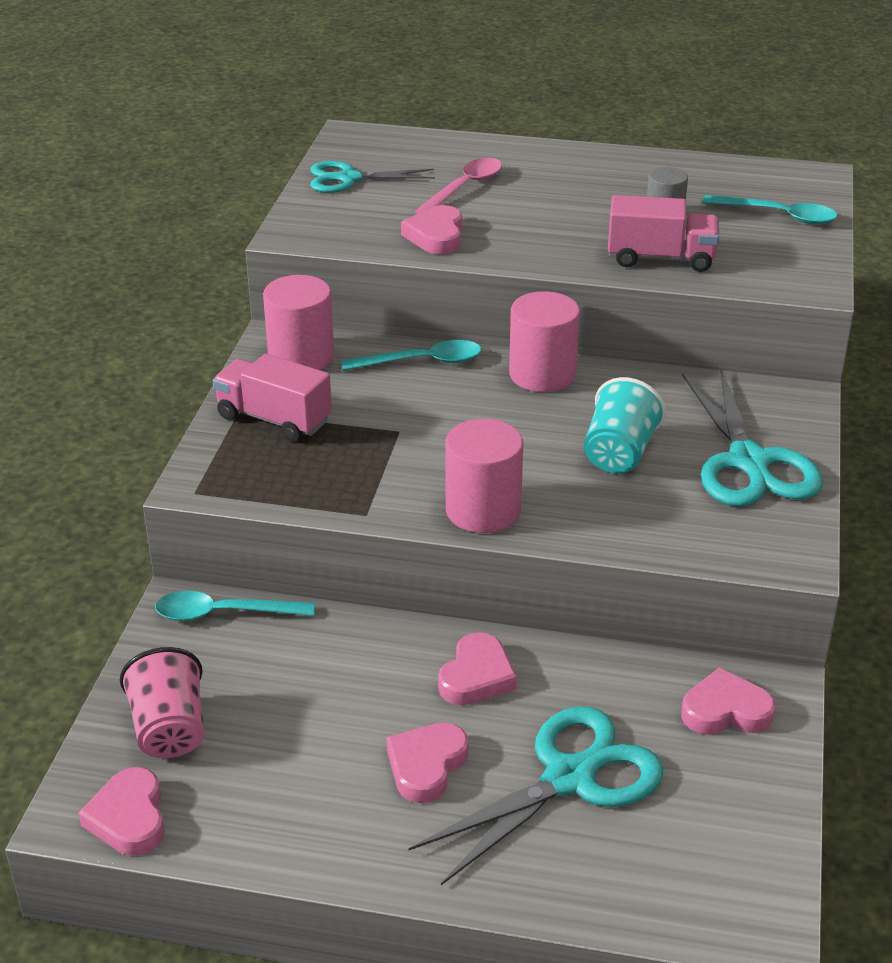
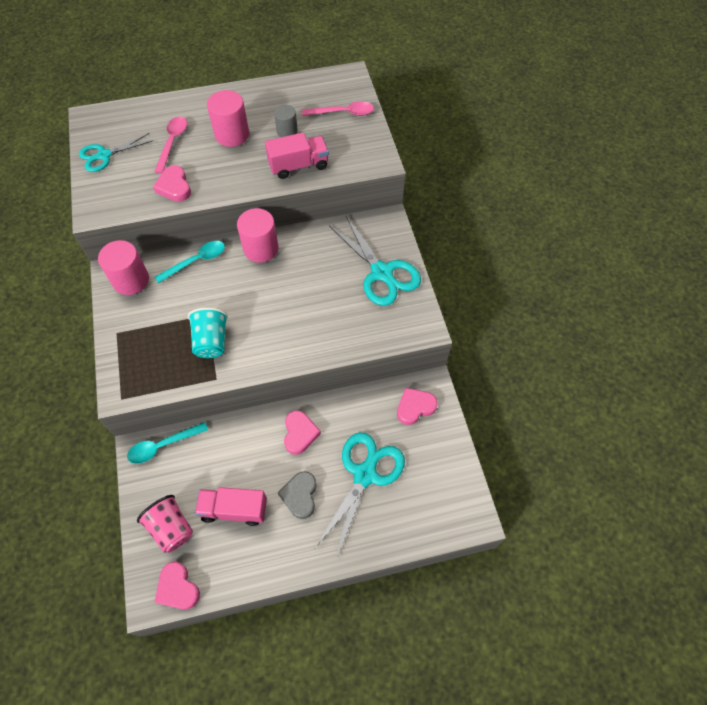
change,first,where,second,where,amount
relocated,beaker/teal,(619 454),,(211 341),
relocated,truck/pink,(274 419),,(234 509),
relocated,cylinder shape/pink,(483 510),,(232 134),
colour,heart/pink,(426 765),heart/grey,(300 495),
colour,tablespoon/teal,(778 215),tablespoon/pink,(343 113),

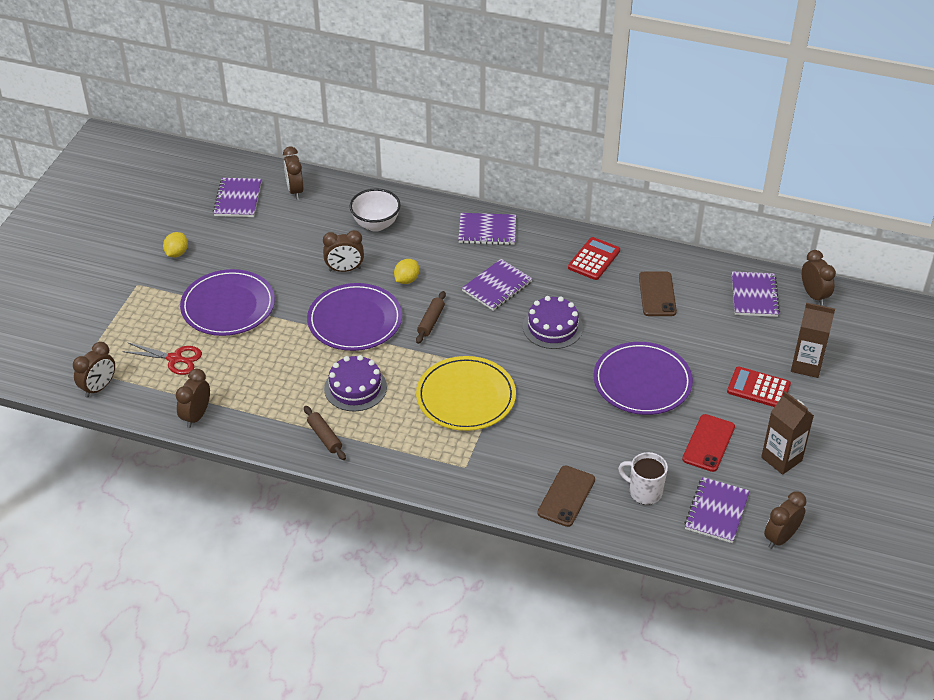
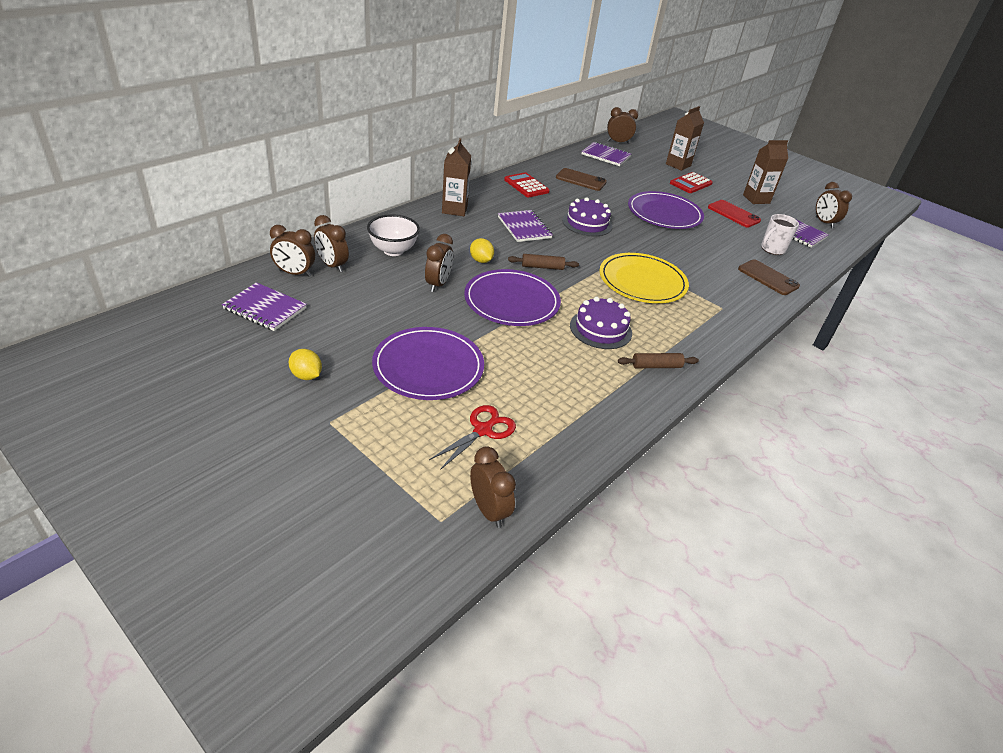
change,first,where,second,where,amount
relocated,clock/russet,(196 416),,(332 265),
exchanged,exercise book/purple,(487 231),carton/russet,(454 209),
spun,rolling pin/russet,(431 321),,(542 267),45 degrees counterclockwise

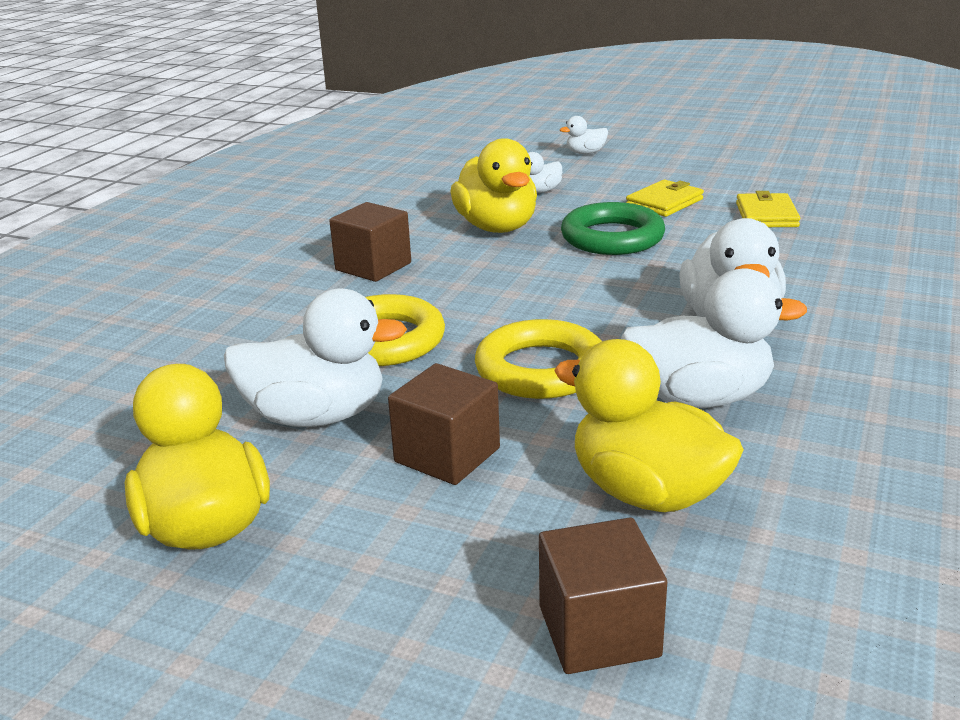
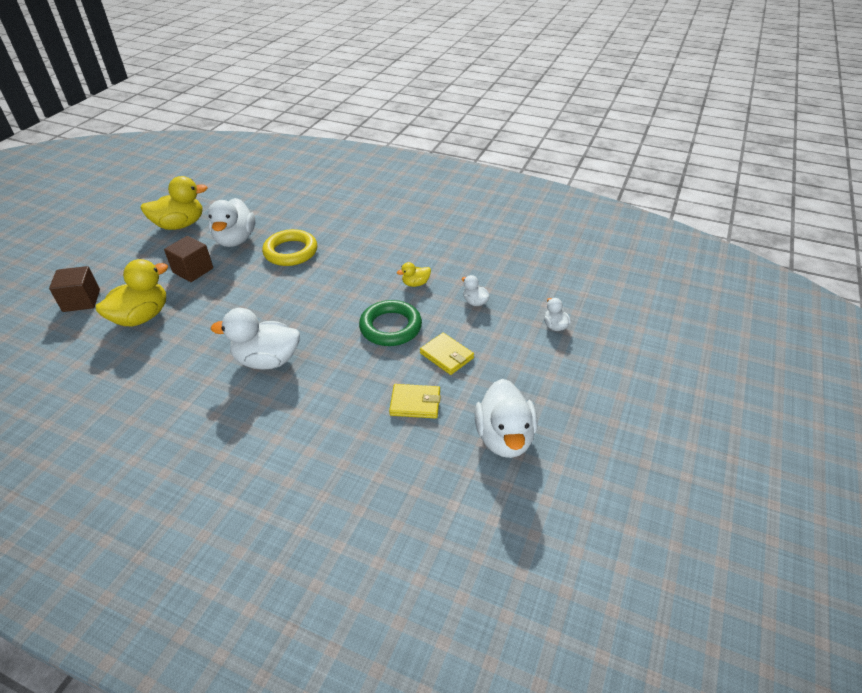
change,first,where,second,where,amount
size,toy duck/bright yellow,(497 227),,(415 284),x0.48
relocated,toy duck/white,(699 398),,(504 438),
missing,block/russet,(373 266),,,
missing,hoop/bright yellow,(541 369),,,

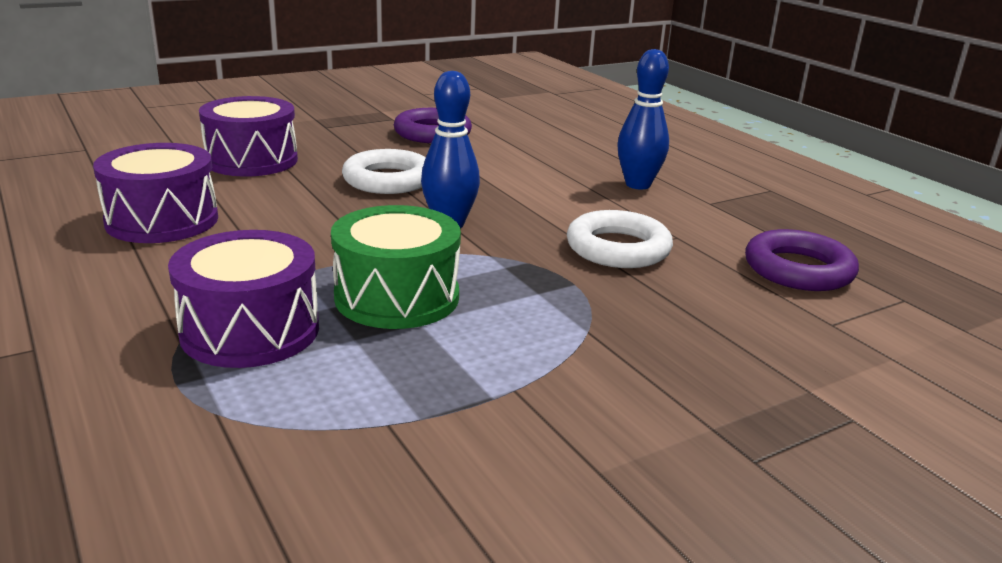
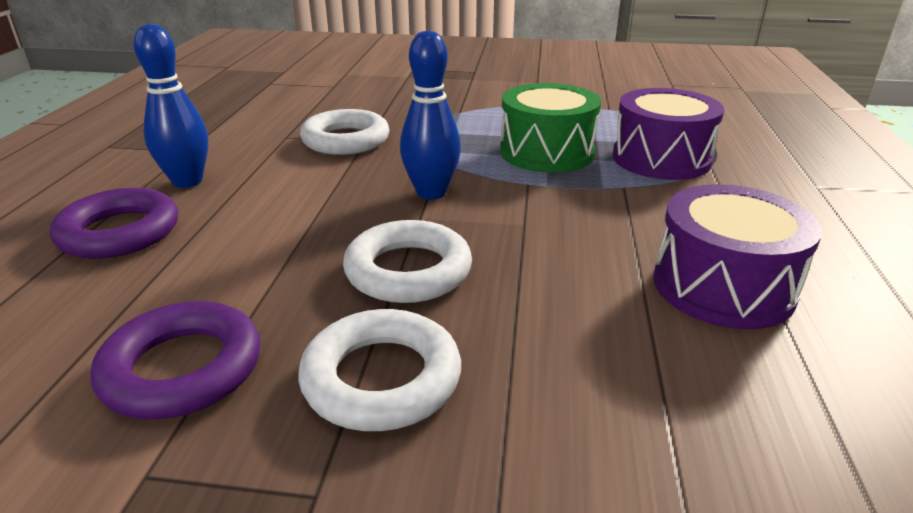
change,first,where,second,where,amount
relocated,hoop/purple,(798 269),,(119 232),
appeared,,,hoop/white,(381 378),
missing,snare drum/purple,(251 160),,,

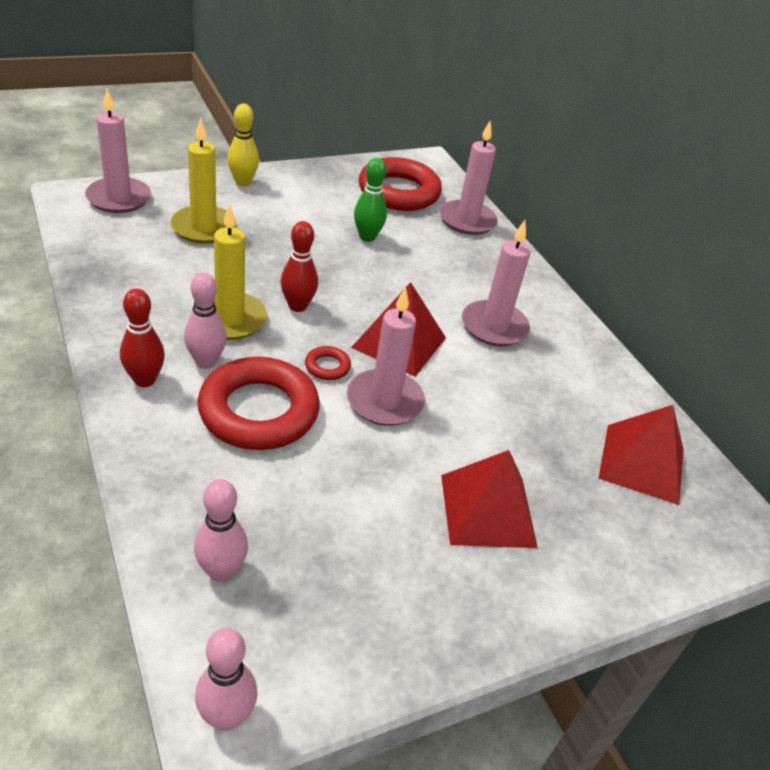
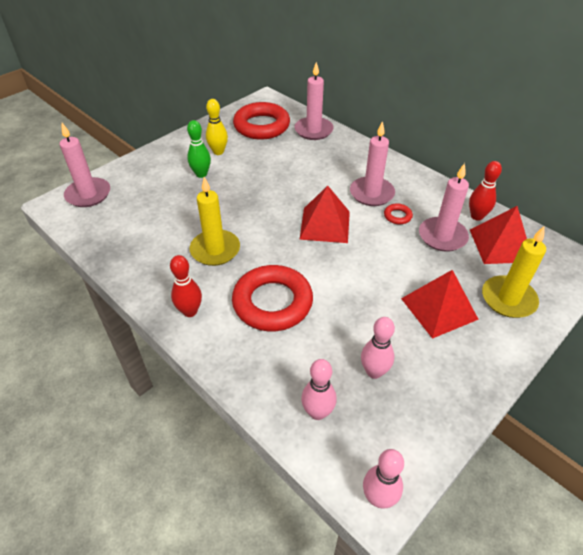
change,first,where,second,where,amount
relocated,bowling pin/emerald,(367 237),,(201 174),
relocated,bowling pin/bright yellow,(243 182),,(218 152),
relocated,bowling pin/pink,(206 362),,(374 372),
relocated,hoop/crimson,(327 366),,(397 216),
relocated,candle/pink,(384 401),,(442 236),
relocated,bowling pin/crimson,(297 306),,(476 216),
relocated,candle/bright yellow,(203 228),,(508 299),

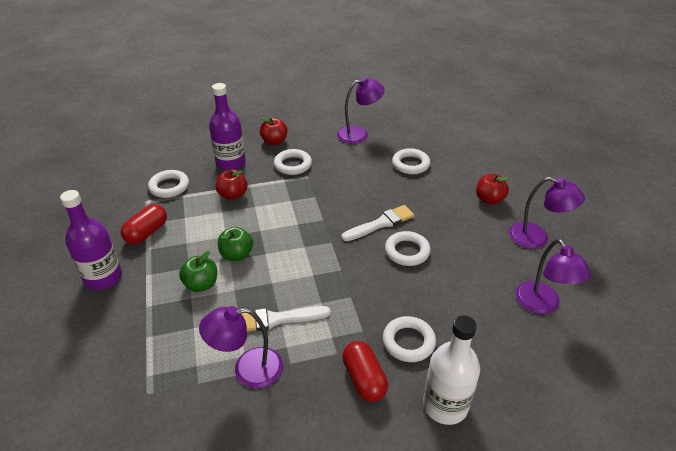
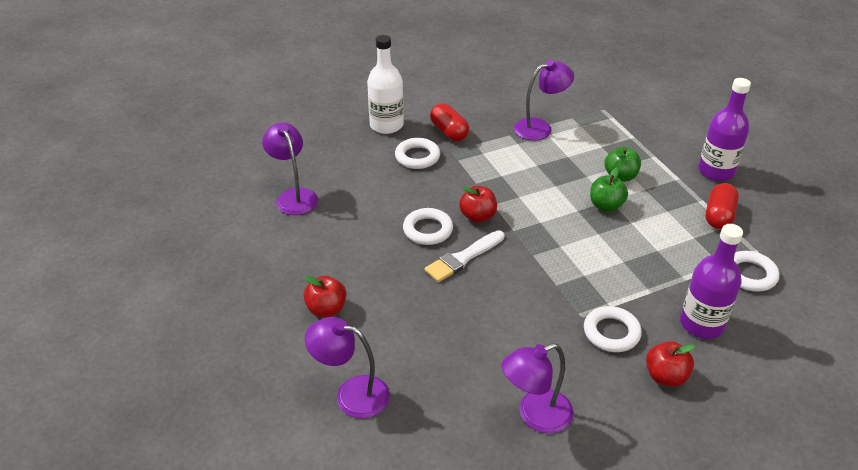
change,first,where,second,where,amount
relocated,lamp/purple,(536 238),,(351 394),
relocated,apple fruit/crimson,(233 195),,(478 216),
missing,paint brush/white,(277 319),,,
missing,hoop/white,(410 164),,,

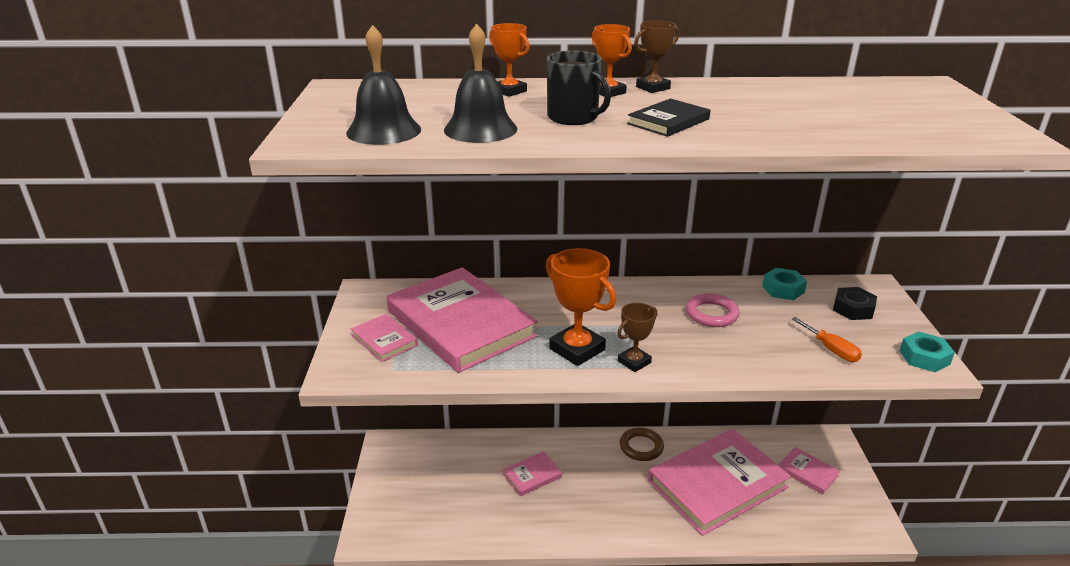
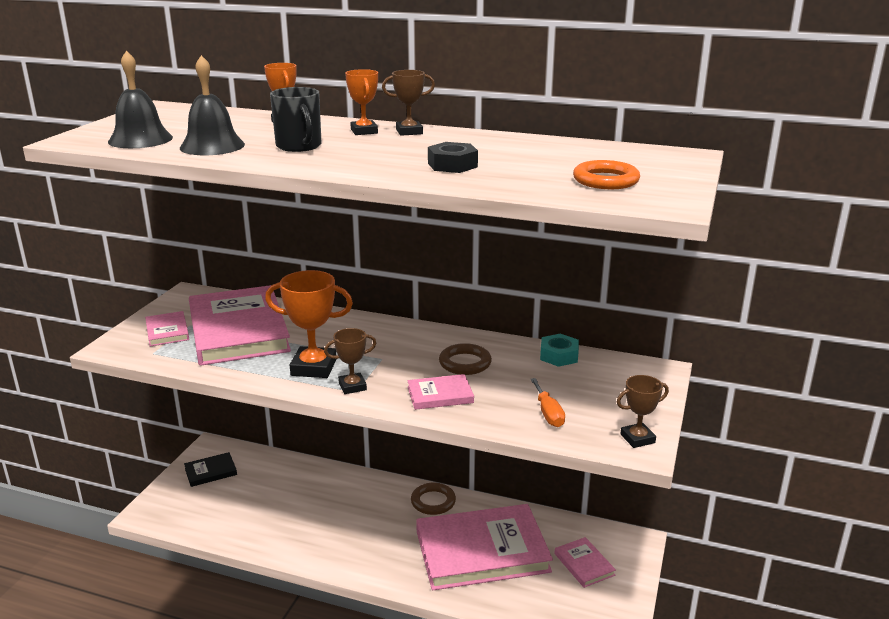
change,first,where,second,where,amount
relocated,book/black,(668 121),,(210 471),
spun,trophy/orange-coloured,(577 349),,(313 367),60 degrees counterclockwise
relocated,book/pink,(532 475),,(440 395),
relocated,nut/black,(853 309),,(452 165),
colour,hoop/pink,(711 314),hoop/russet,(465 363),
appeared,,,hoop/orange-coloured,(605 180),
exchanged,nut/teal,(924 357),trophy/russet,(637 438),

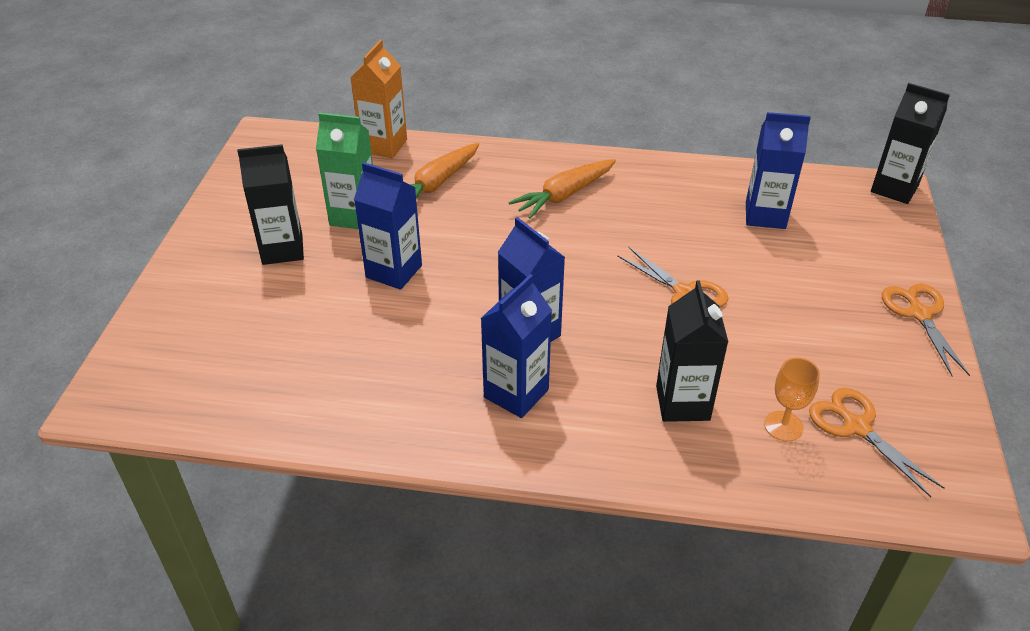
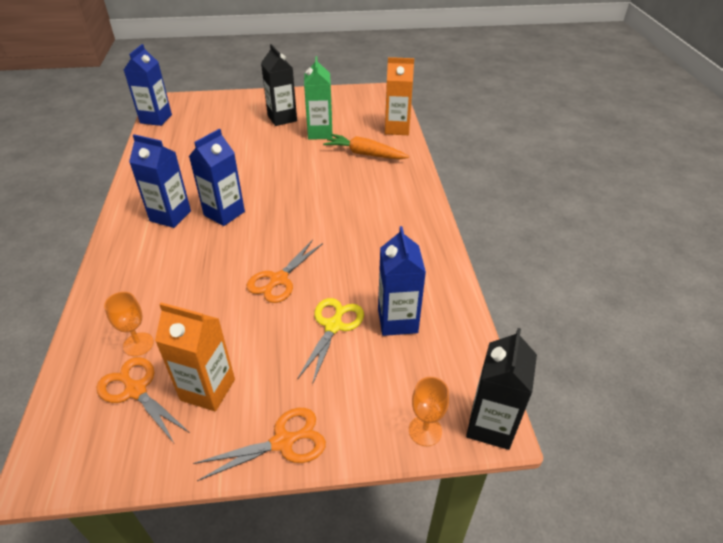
change,first,where,second,where,amount
spun,scissors/orange-coloured,(856 427),,(135 390),90 degrees counterclockwise
relocated,carton/blue,(394 271),,(156 119),
appeared,,,carton/orange-coloured,(208 389),
appeared,,,scissors/bright yellow,(333 326),
appeared,,,wine glass/orange-coloured,(425 430),
missing,carrot/orange-coloured,(564 195),,,
missing,carton/black,(682 403),,,

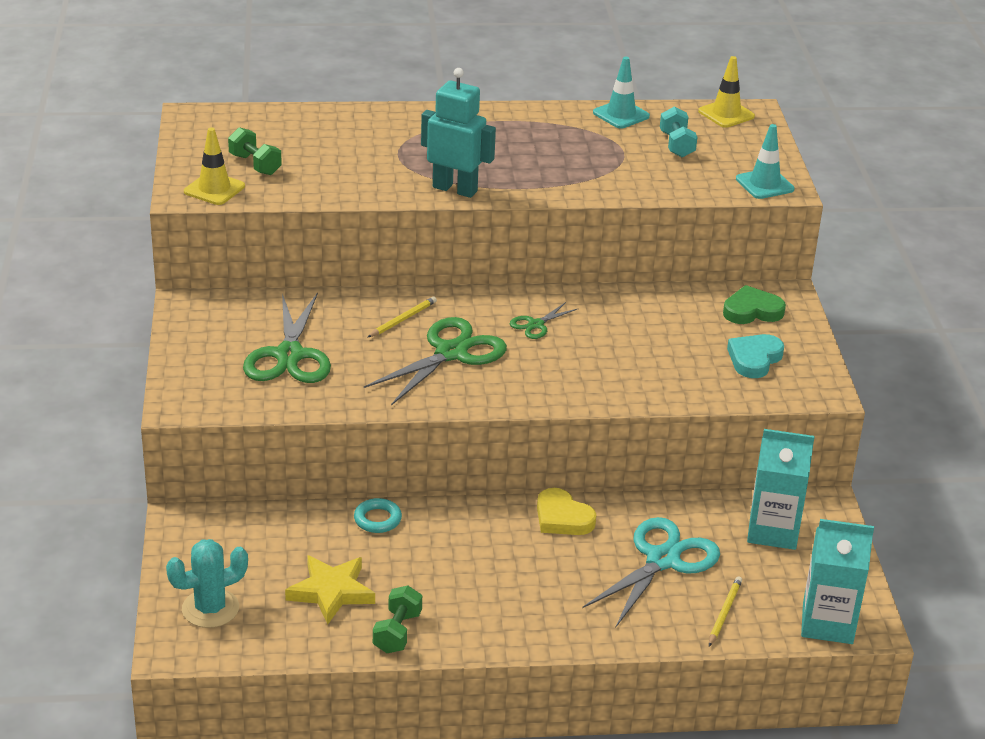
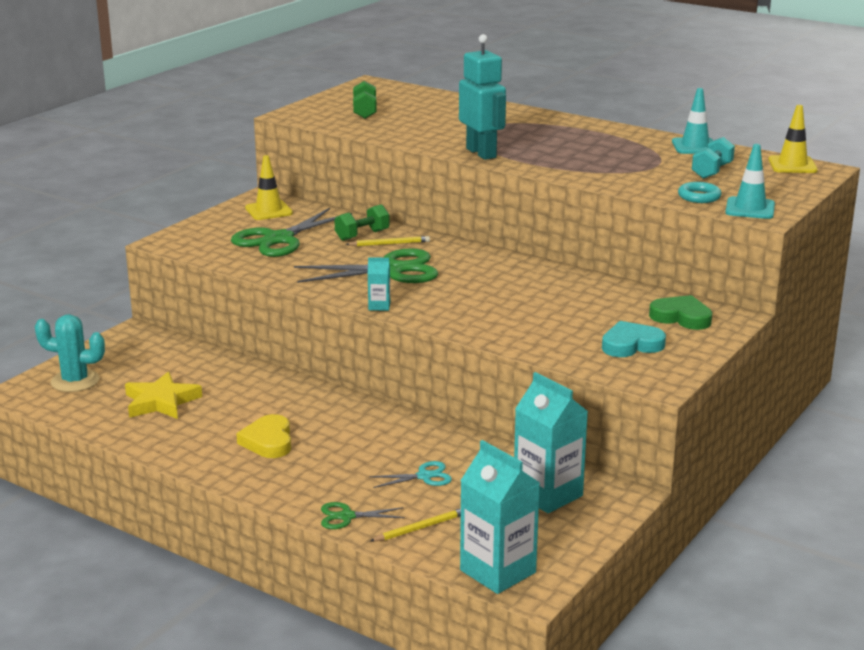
change,first,where,second,where,amount
relocated,heart/bright yellow,(562 518),,(268 441),
relocated,traffic cone/bright yellow,(214 189),,(268 211),
relocated,scissors/emerald,(536 324),,(347 516),
relocated,hand weight/emerald,(397 632),,(362 235),
appeared,,,carton/teal,(379 306),
size,scissors/teal,(662 560),,(424 476),x0.49
relocated,hoop/teal,(377 519),,(699 196),

